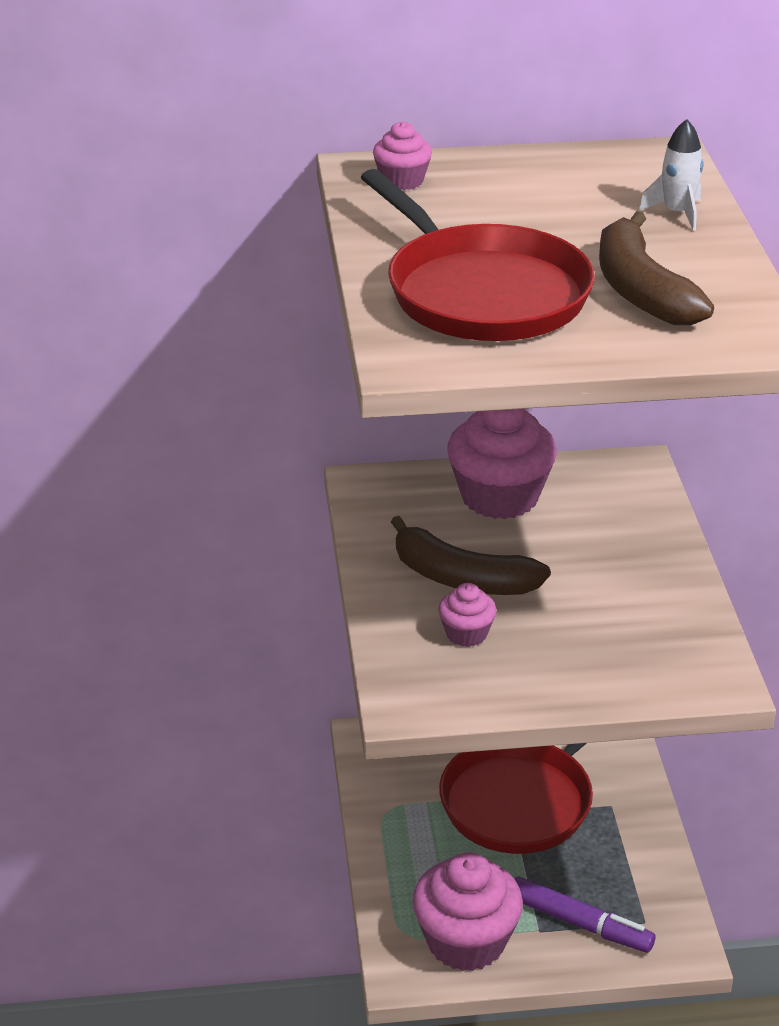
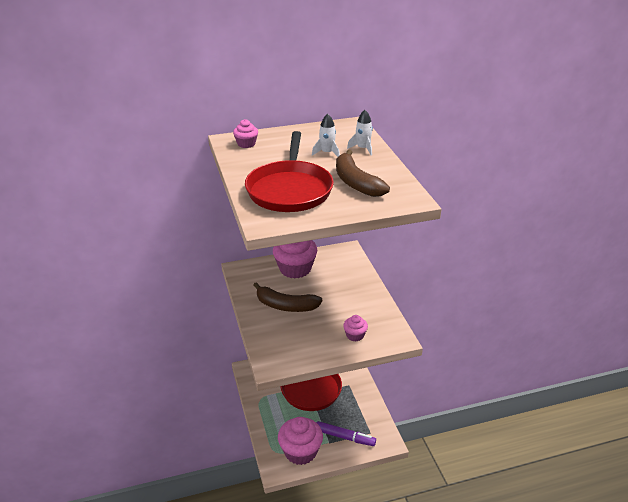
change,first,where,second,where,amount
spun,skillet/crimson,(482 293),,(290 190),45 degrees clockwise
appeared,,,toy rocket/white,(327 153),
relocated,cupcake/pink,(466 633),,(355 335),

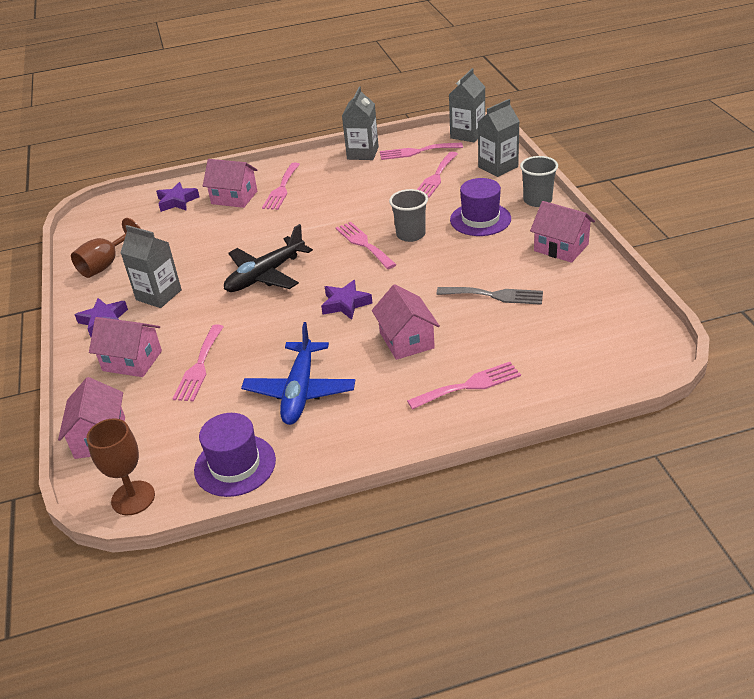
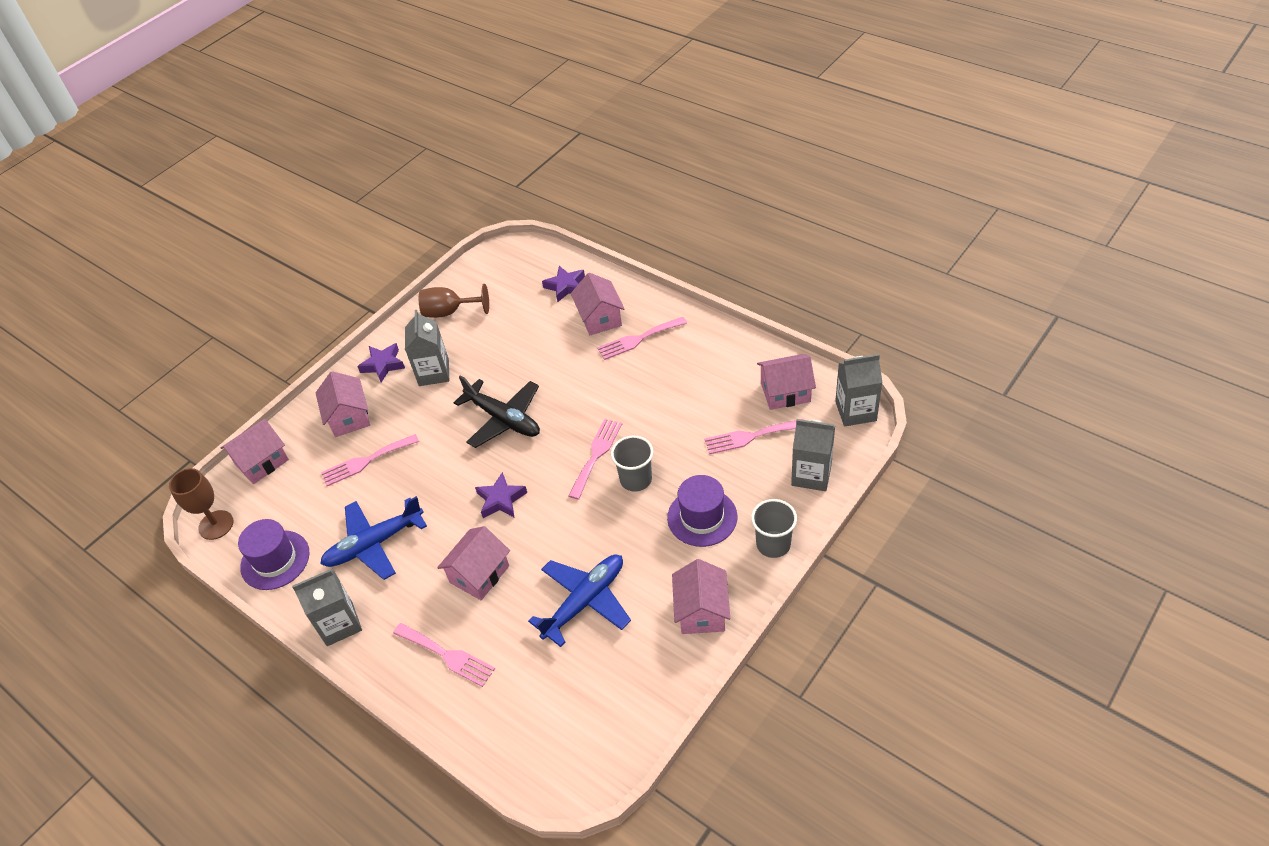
change,first,where,second,where,amount
relocated,carton/grey,(362 153),,(339 624),
spun,toy plane/black,(265 275),,(504 419),150 degrees counterclockwise
exchanged,dinner fork/grey,(495 295),toy plane/blue,(585 601),
exchanged,dinner fork/pink,(416 152),toy house/pink,(785 392),

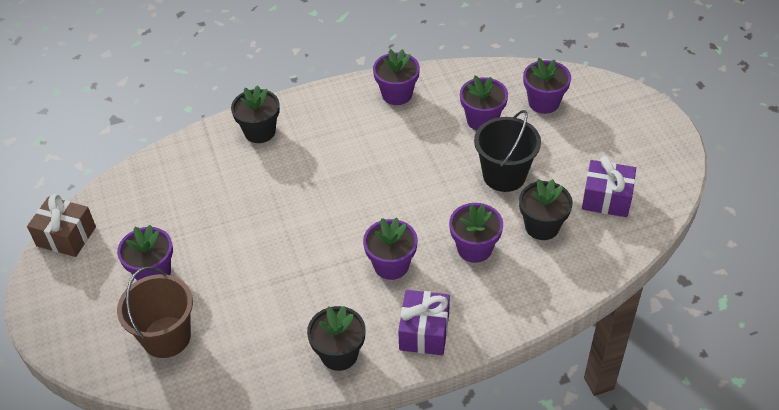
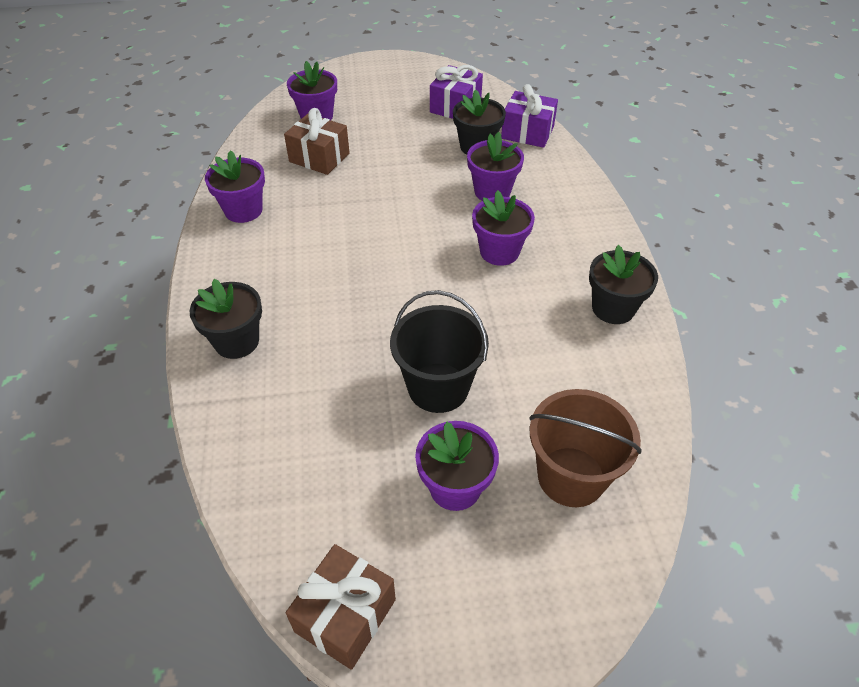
change,first,where,second,where,amount
exchanged,plant pot/purple,(482 120),present/russet,(319 157),
relocated,sand bucket/black,(504 175),,(438 387),
relocated,present/purple,(424 332),,(527 133),

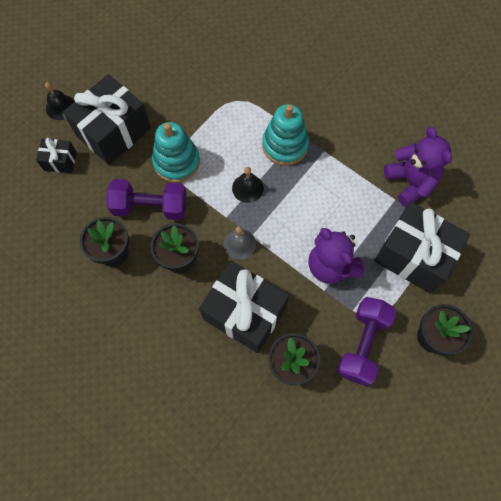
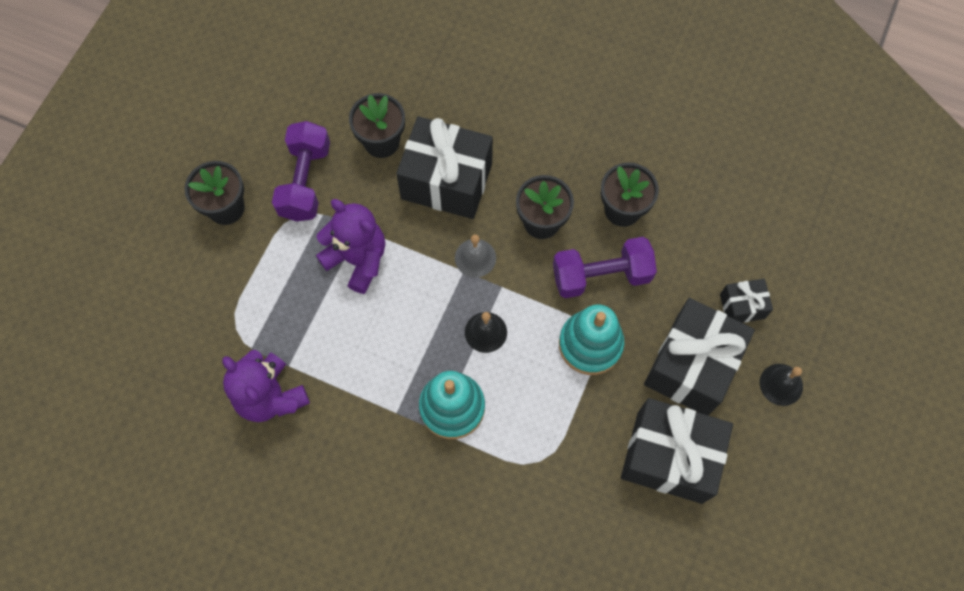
change,first,where,second,where,amount
relocated,present/black,(413 256),,(669 457),

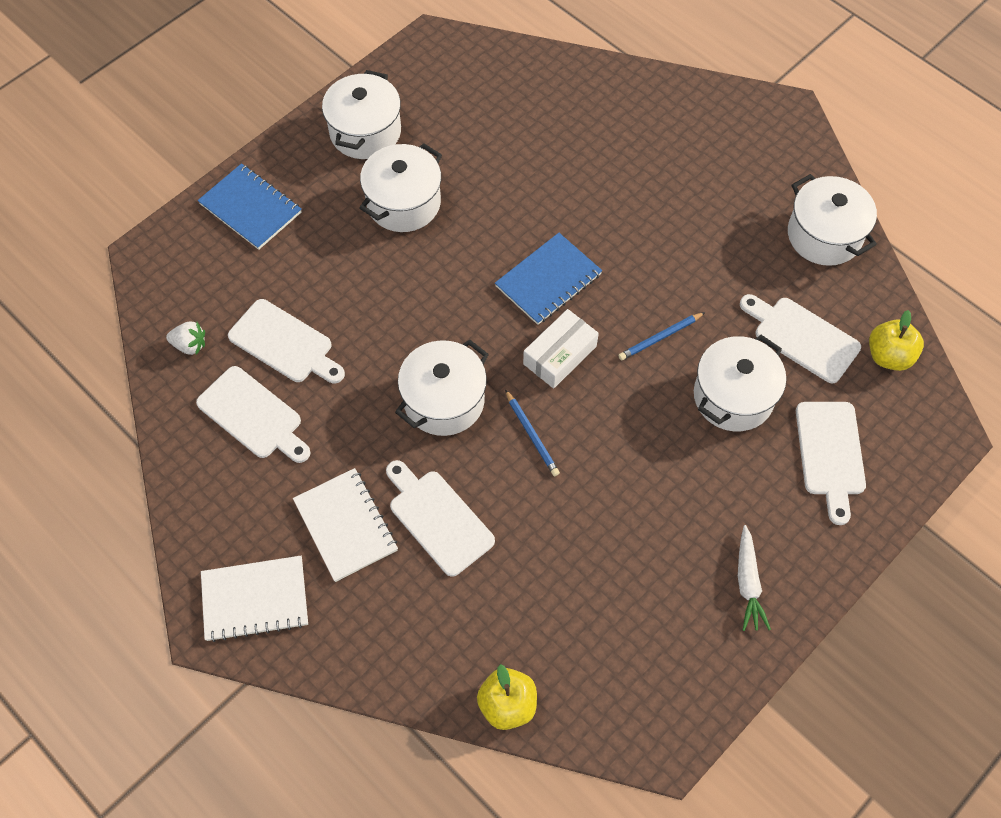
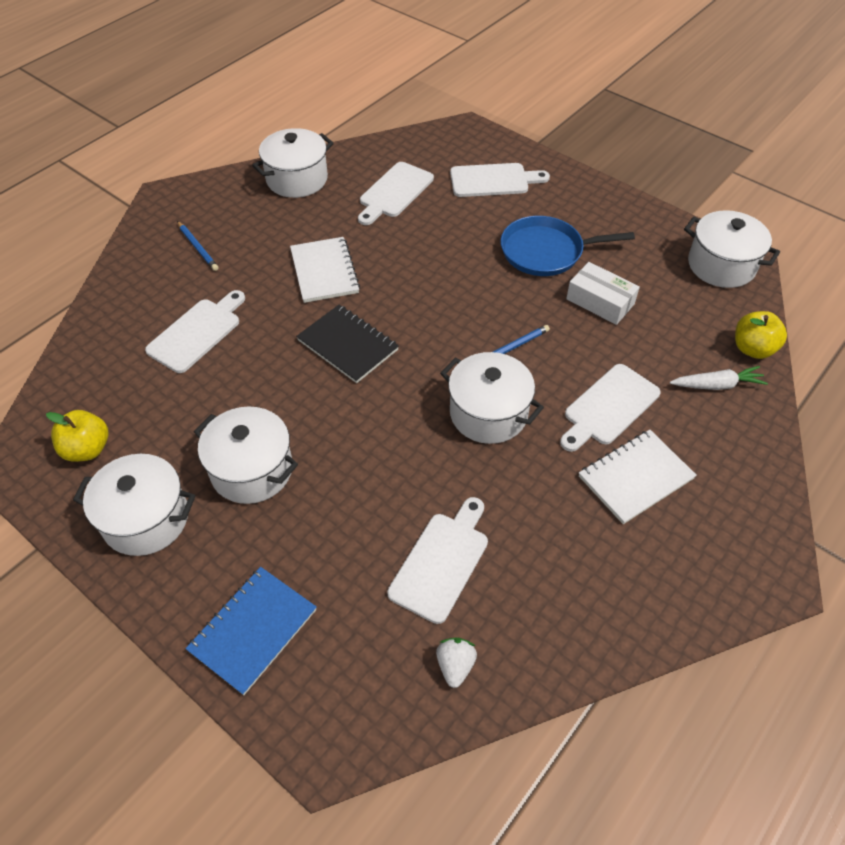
change,first,where,second,where,amount
relocated,apple fruit/bright yellow,(889 356),,(87 449),
relocated,cutting board/white,(253 415),,(197 332),
relocated,wooden pencil/blue,(660 337),,(197 247),
relocated,exercise book/white,(255 599),,(324 271),
colour,exercise book/blue,(548 280),exercise book/black,(348 345),
appeared,,,skillet/blue,(546 251),
relocated,parcel/white,(560 355),,(600 301),
relocated,carrot/white,(748 583),,(717 385),
relocated,cooking pot/white,(733 396),,(721 265),

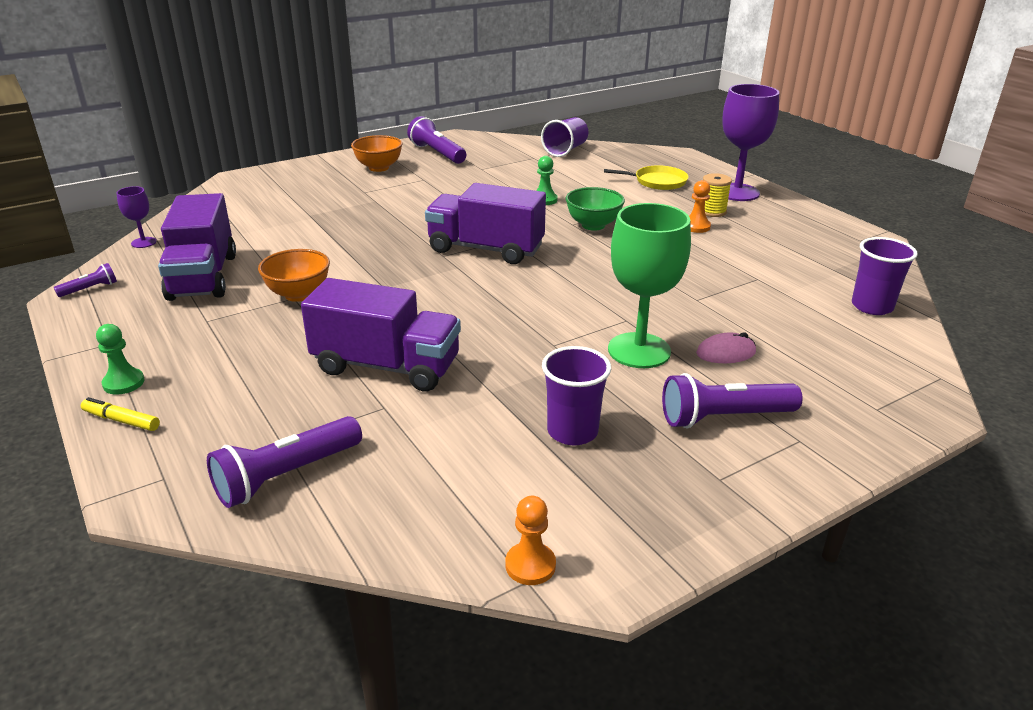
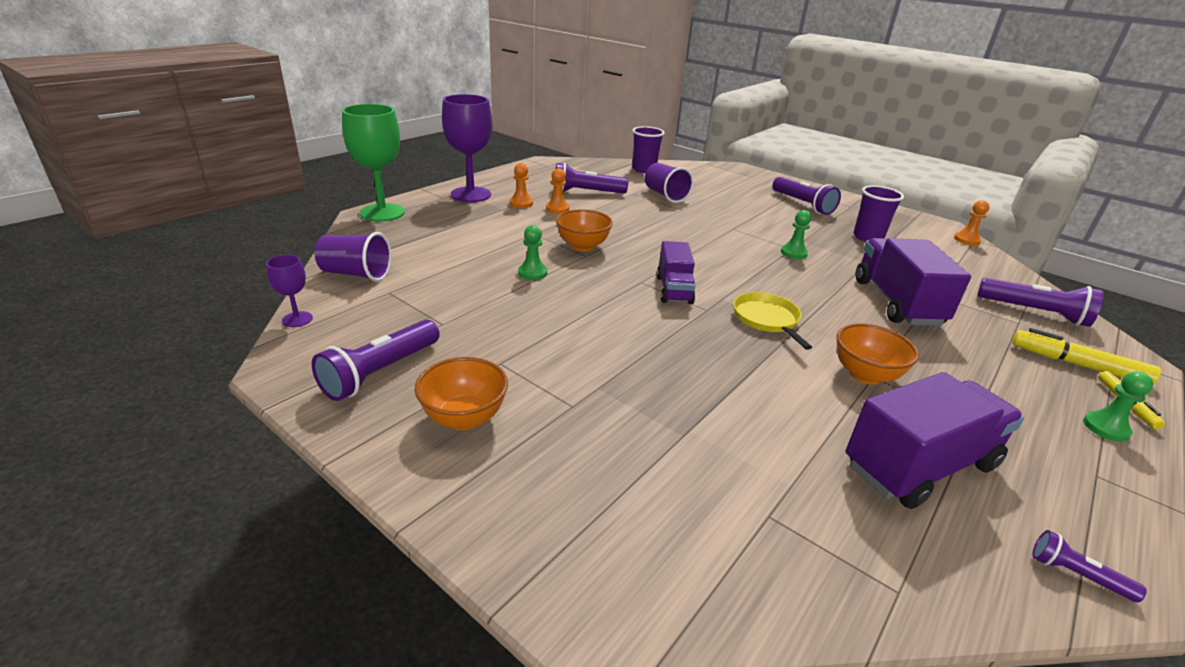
change,first,where,second,where,amount
relocated,wine glass/purple,(143 242),,(297 319),
relocated,wine glass/emerald,(639 350),,(382 212),
exchanged,spool/bright yellow,(712 211),game pawn/orange-coloured,(521 203),
appeared,,,flashlight/purple,(586 192),
colour,deep dish/emerald,(593 225),deep dish/orange-coloured,(582 246),
appeared,,,beaker/purple,(665 195),
size,truck/purple,(485 249),,(674 290),x0.61
relocated,skillet/bright yellow,(657 182),,(767 319),
appeared,,,game pawn/emerald,(793 253),
appeared,,,felt pen/bright yellow,(1078 365),
missing,mouse/pink,(726 353),,,

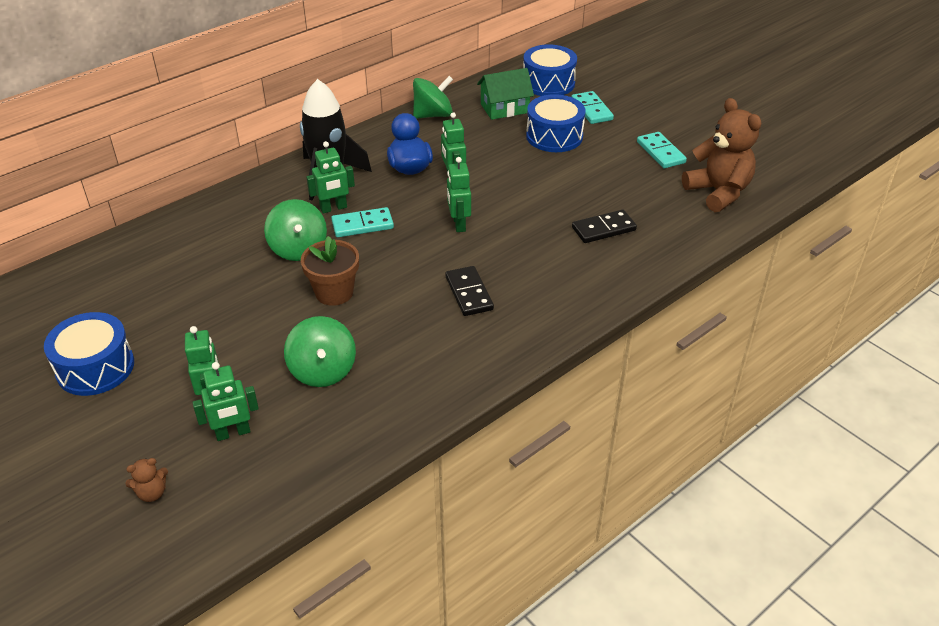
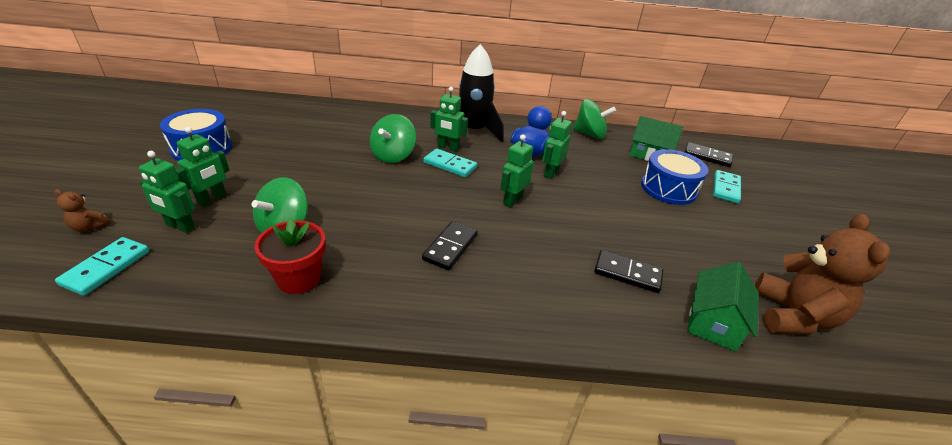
change,first,where,second,where,amount
relocated,domino tile/teal,(660 152),,(106 268),
appeared,,,plant pot/crimson,(299 278),
exchanged,snare drum/blue,(548 83),domino tile/black,(707 156),
appeared,,,toy house/emerald,(713 322),
missing,plant pot/russet,(334 293),,,

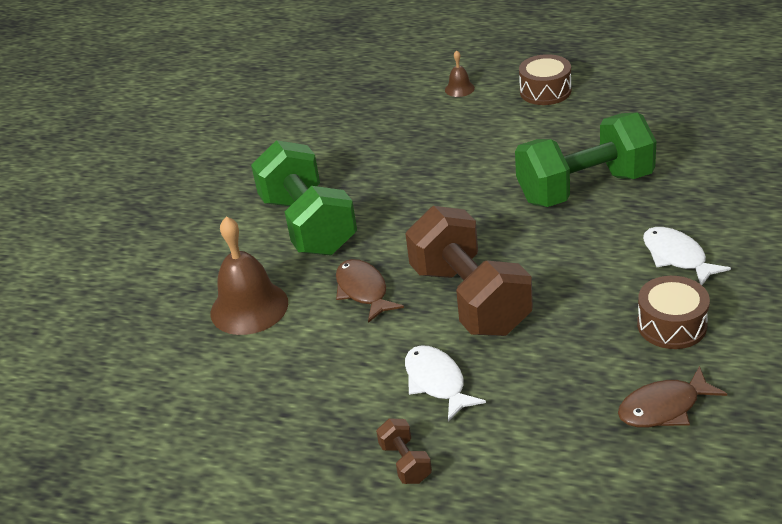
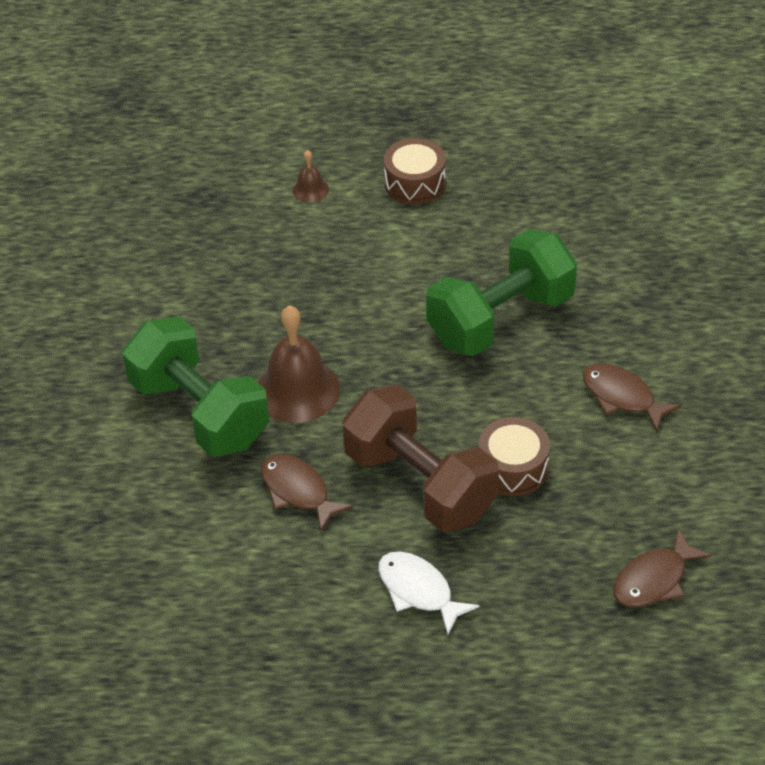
change,first,where,second,where,amount
relocated,bell/russet,(249 307),,(298 390),
relocated,snare drum/russet,(671 325),,(513 468),
colour,toy fish/white,(677 257),toy fish/russet,(622 397),
missing,hand weight/russet,(405 462),,,

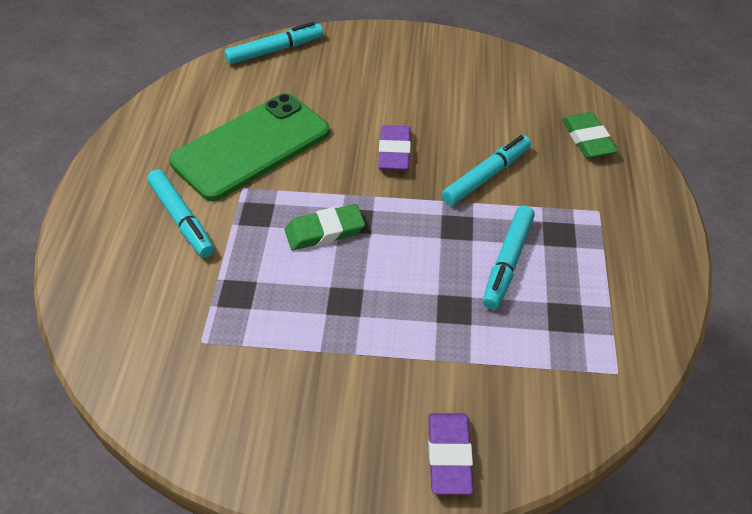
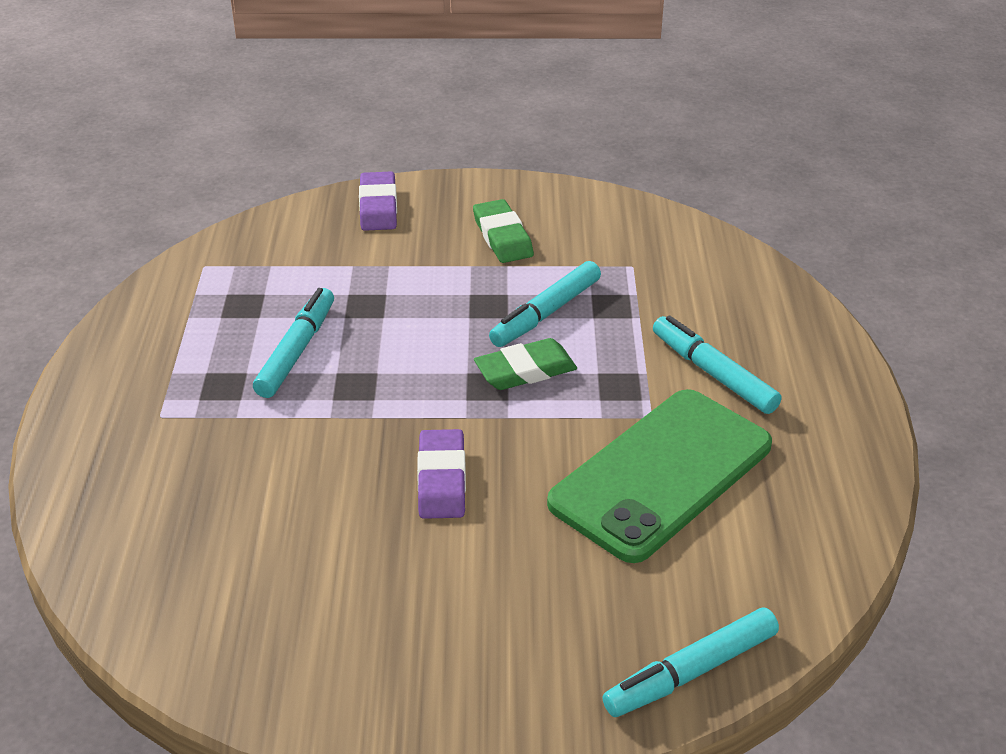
change,first,where,second,where,amount
relocated,gum eraser/emerald,(588 139),,(502 237),
relocated,felt pen/teal,(486 176),,(546 313),

